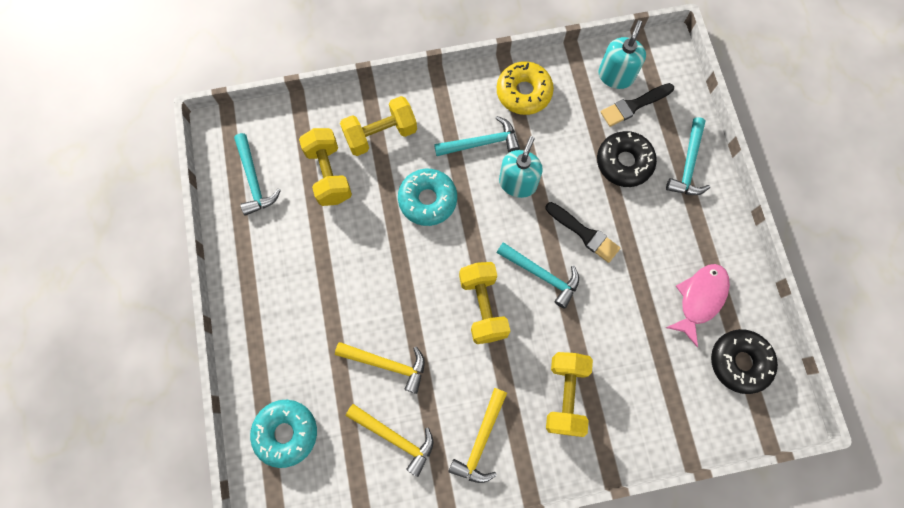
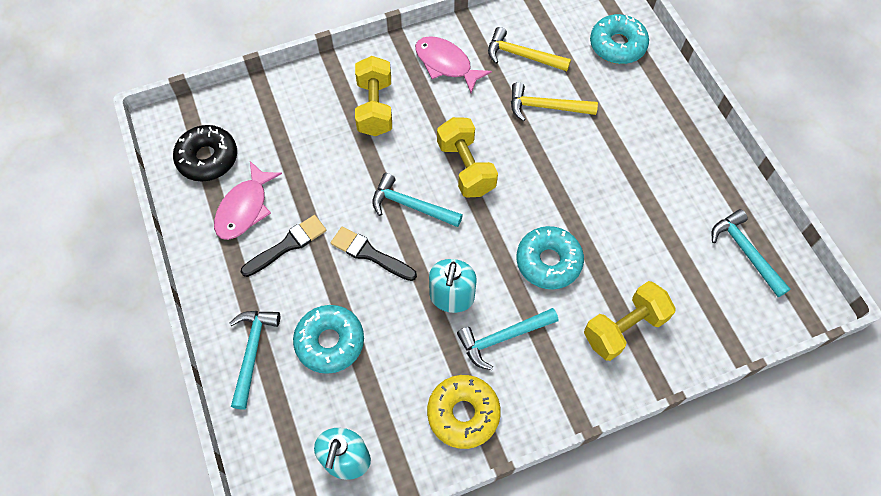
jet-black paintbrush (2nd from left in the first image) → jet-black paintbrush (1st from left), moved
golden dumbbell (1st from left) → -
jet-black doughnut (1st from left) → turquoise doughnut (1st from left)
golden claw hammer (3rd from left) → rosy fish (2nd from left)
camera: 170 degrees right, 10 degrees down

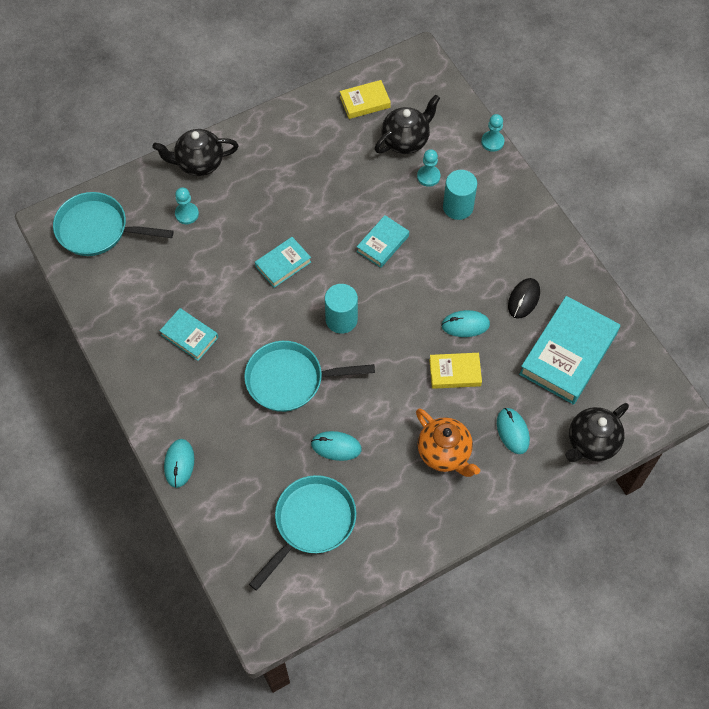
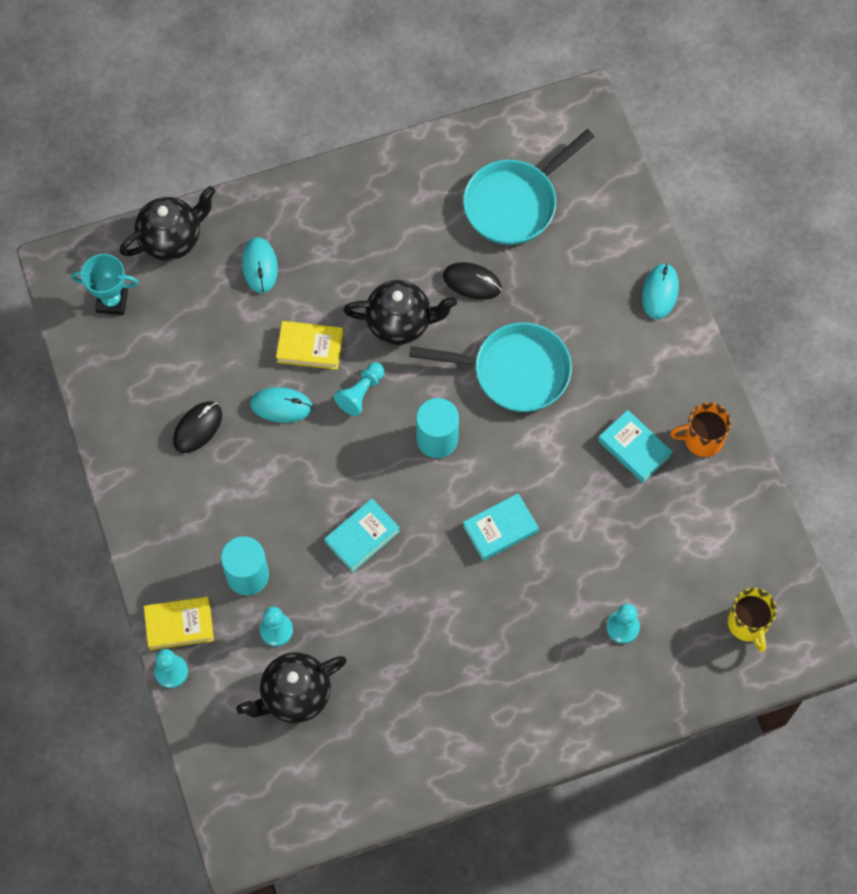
golden hardback (1st from left), moved
jet-black tea pot (1st from left in the first image) → jet-black tea pot (3rd from left), moved
turquoise frying pan (1st from left) → golden mug
turquoise hardback (4th from left) → -
orange tea pot → -
turquoise mouse (2nd from left) → jet-black mouse (2nd from left)
- → turquoise award cup
- → turquoise pawn (3rd from left)
- → orange mug
camera: 170 degrees left, 5 degrees up

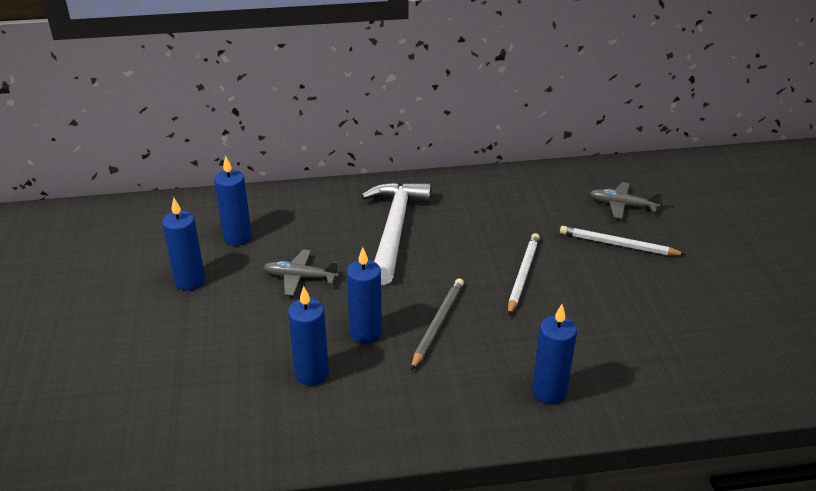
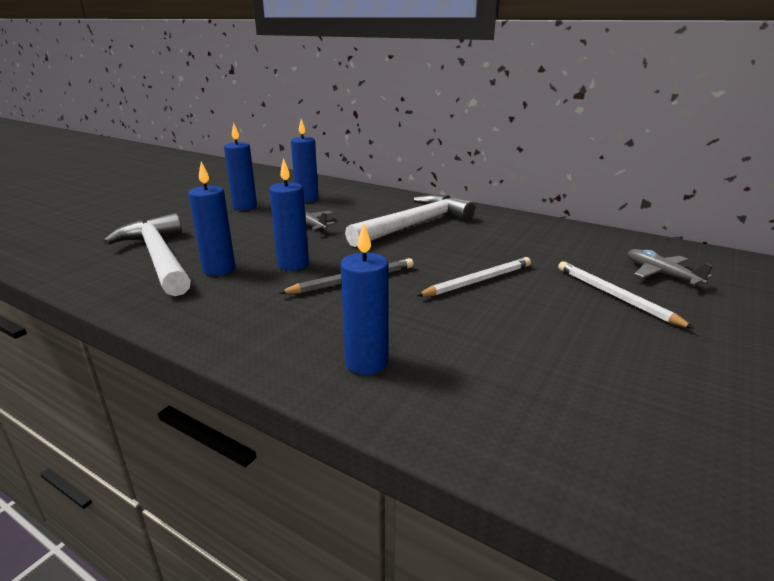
- → white claw hammer (1st from left)
camera: 40 degrees right, 10 degrees down

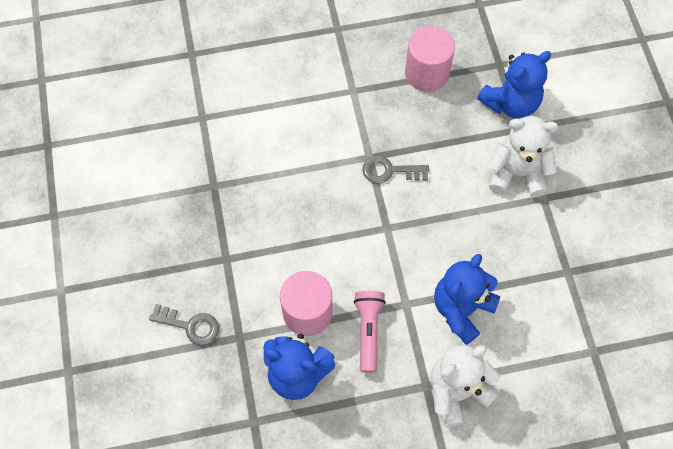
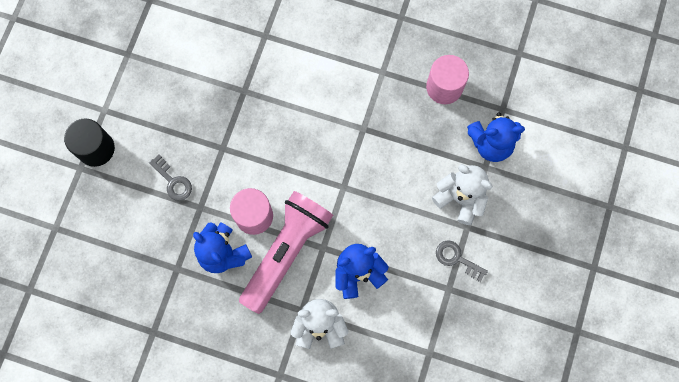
ash-grey latchkey (2nd from left), moved
rosy pocket torch, x2.01
- → jet-black cylinder
camera: 30 degrees right, 10 degrees up

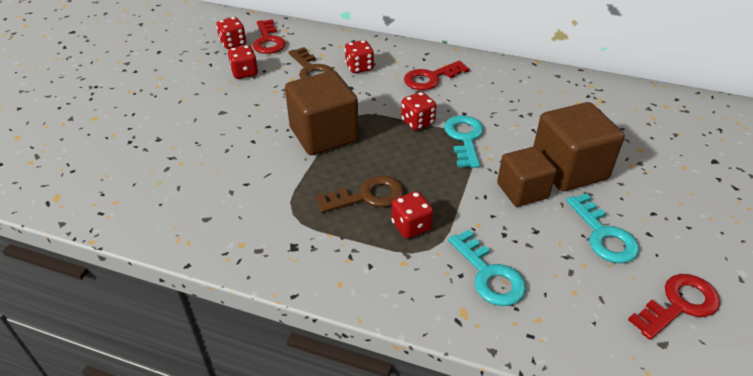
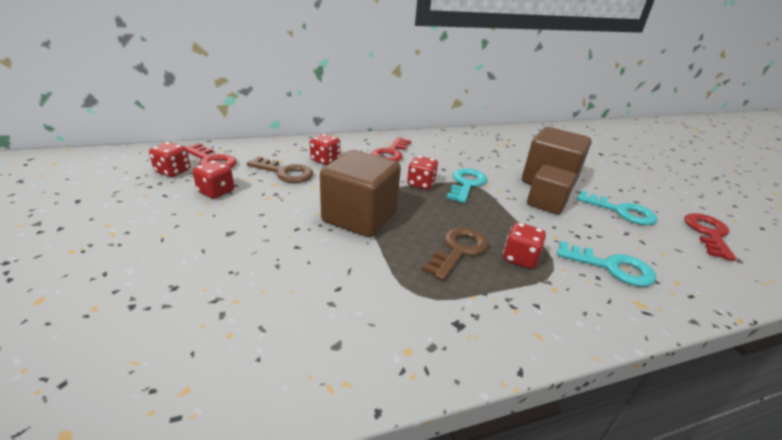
turquoise latchkey (1st from left), 60 degrees clockwise
camera: 40 degrees left, 10 degrees down

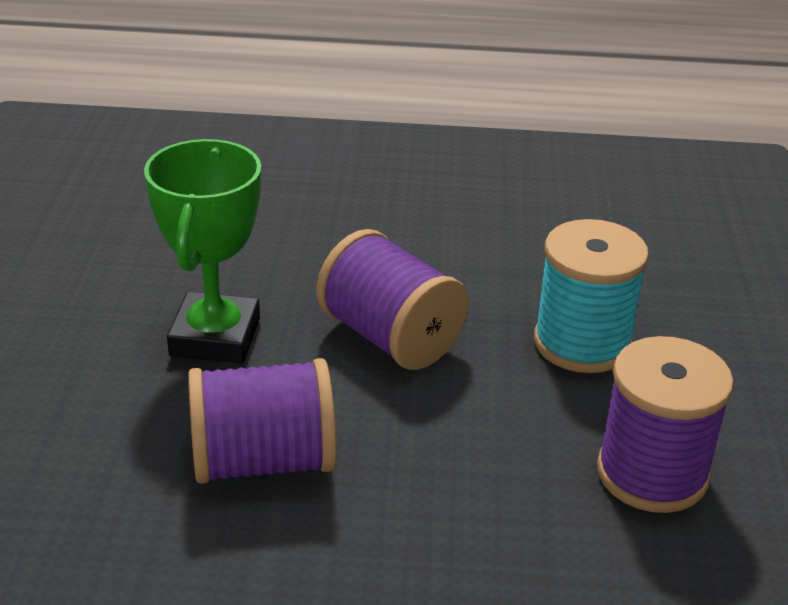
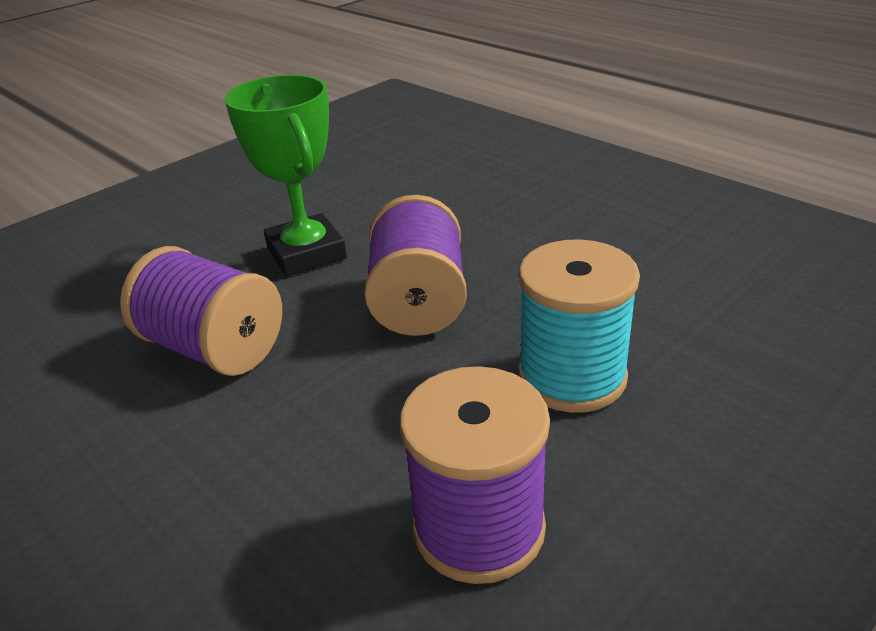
green award cup, 75 degrees counterclockwise
camera: 45 degrees right, 0 degrees up

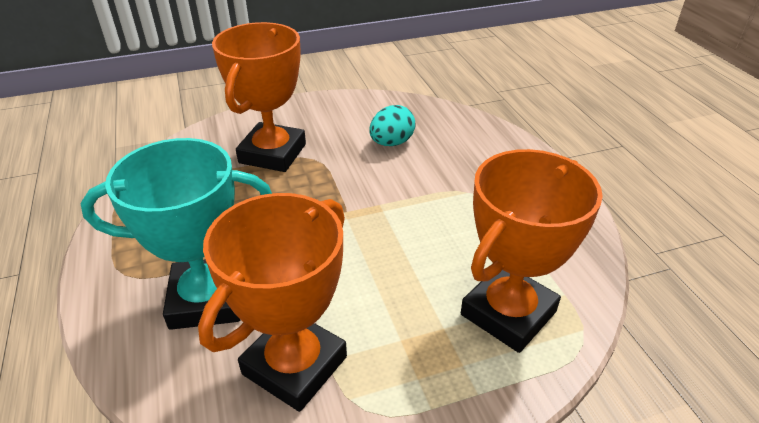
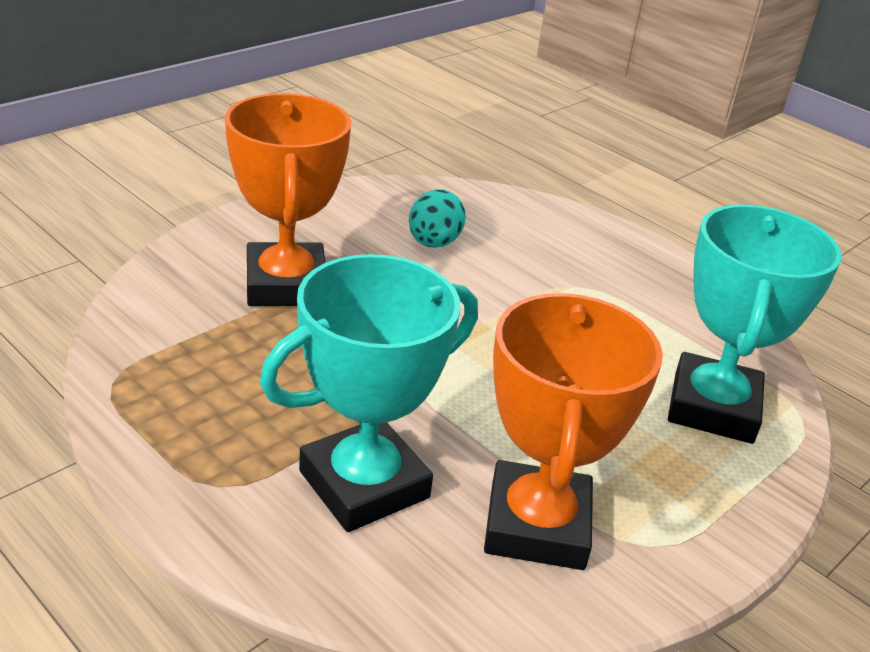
orange award cup (3rd from left) → turquoise award cup (2nd from left)
camera: 30 degrees left, 5 degrees down

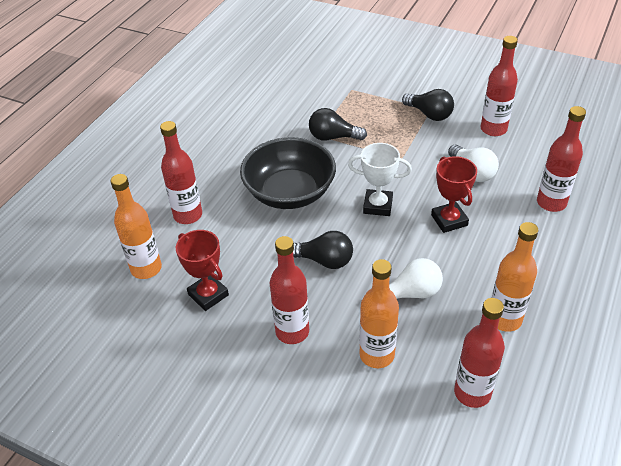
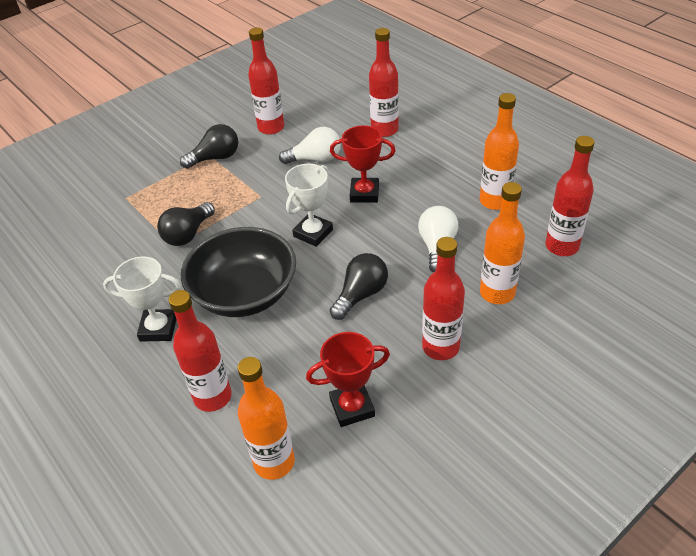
- → white award cup (1st from left)
camera: 65 degrees left, 0 degrees up

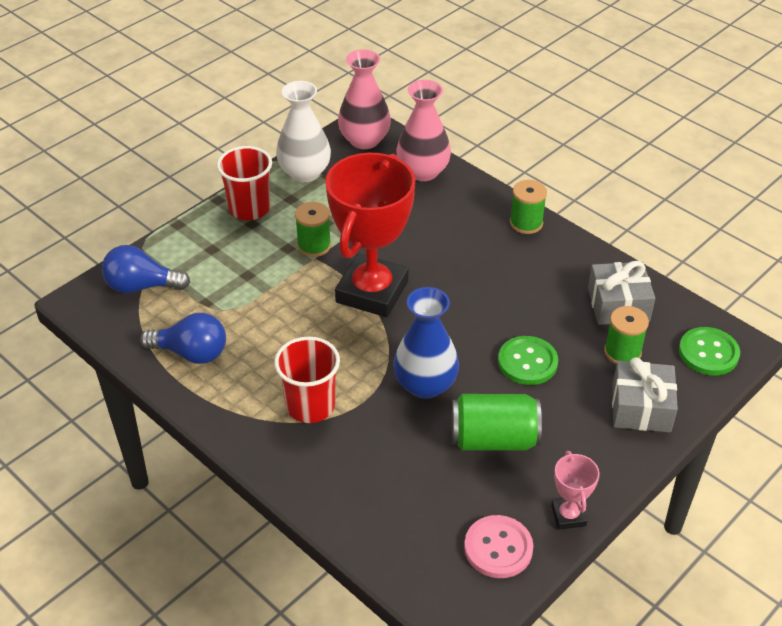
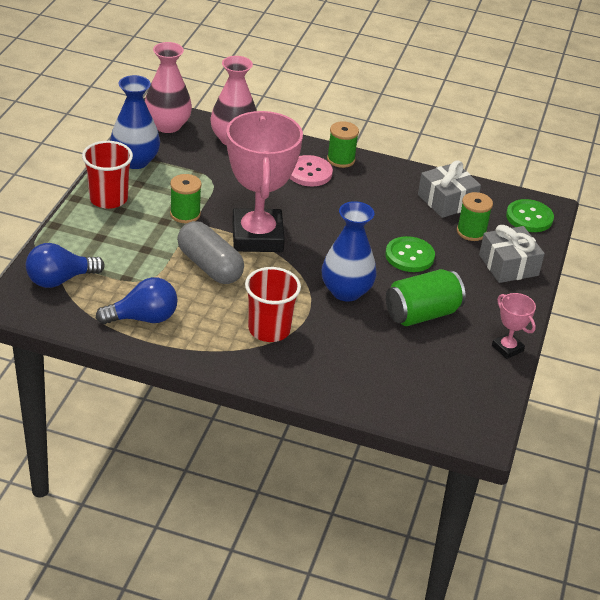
white flower vase → cobalt flower vase (1st from left)
crimson award cup → rosy award cup (1st from left)
rosy shirt button, moved
- → ash-grey pill
camera: 30 degrees left, 5 degrees down

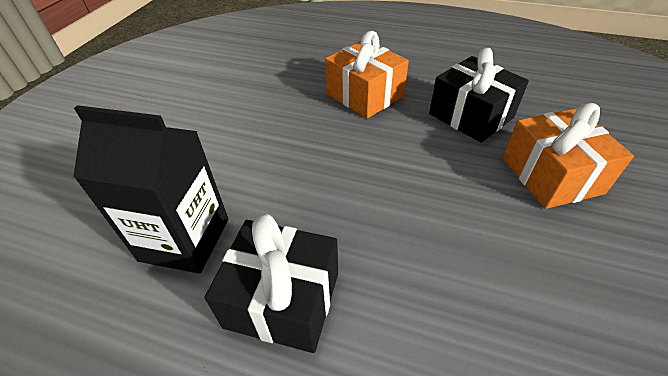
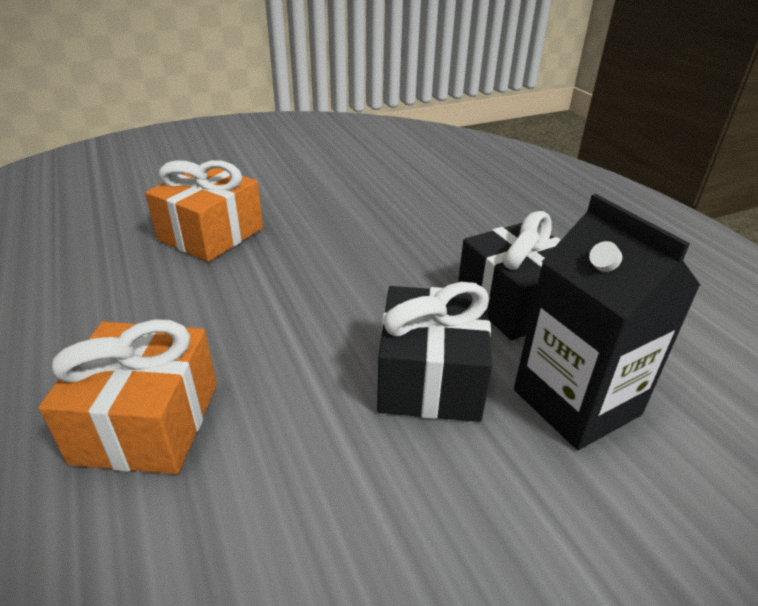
jet-black wrapped gift (2nd from left in the first image) → jet-black wrapped gift (1st from left), moved
camera: 135 degrees left, 10 degrees down

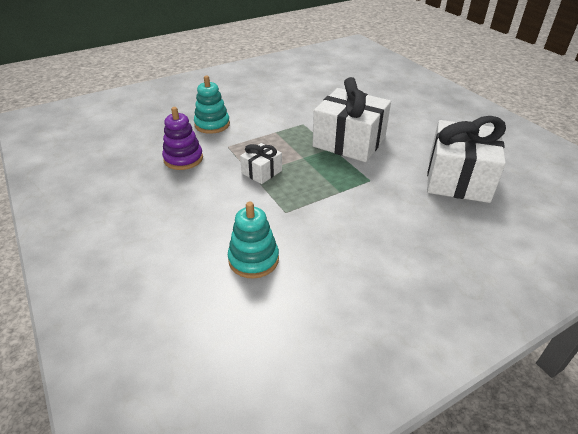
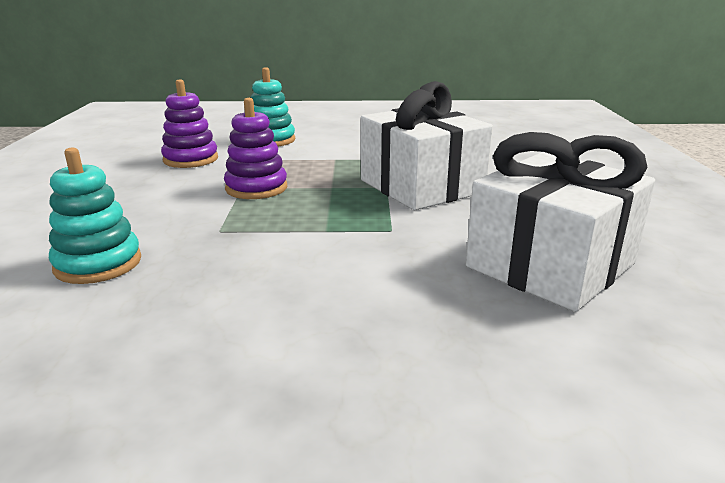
white wrapped gift (1st from left) → royal purple stacking toy (2nd from left)
camera: 30 degrees right, 15 degrees down

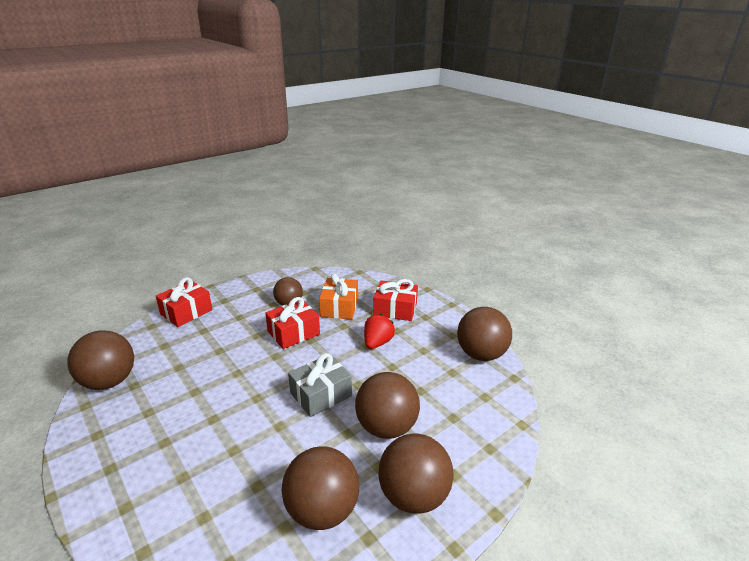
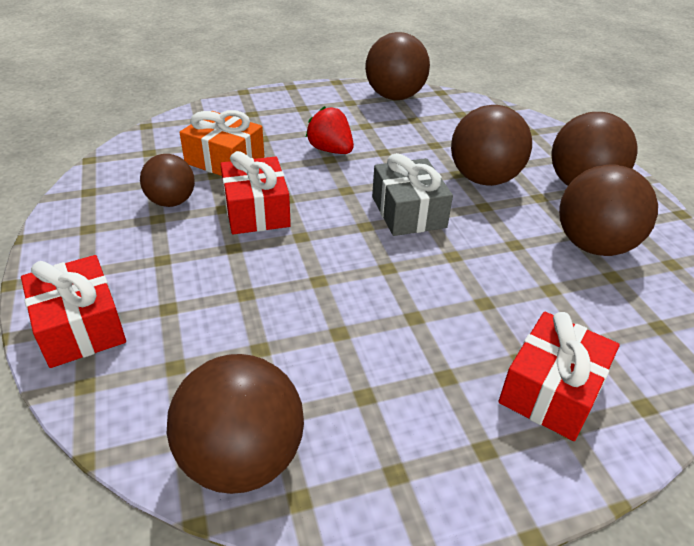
crimson wrapped gift (3rd from left), moved
camera: 70 degrees left, 10 degrees up

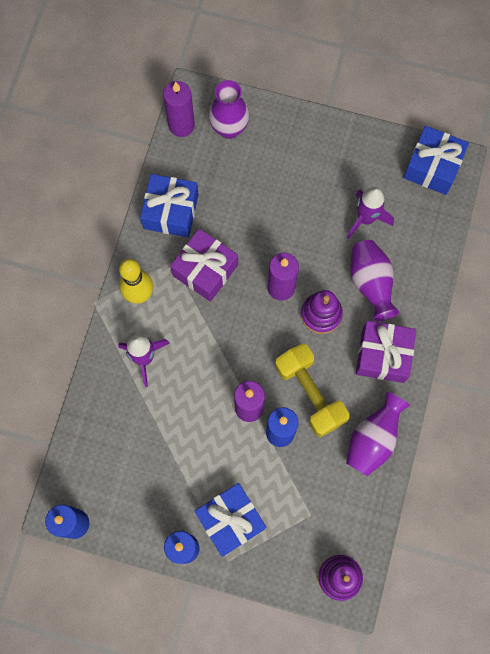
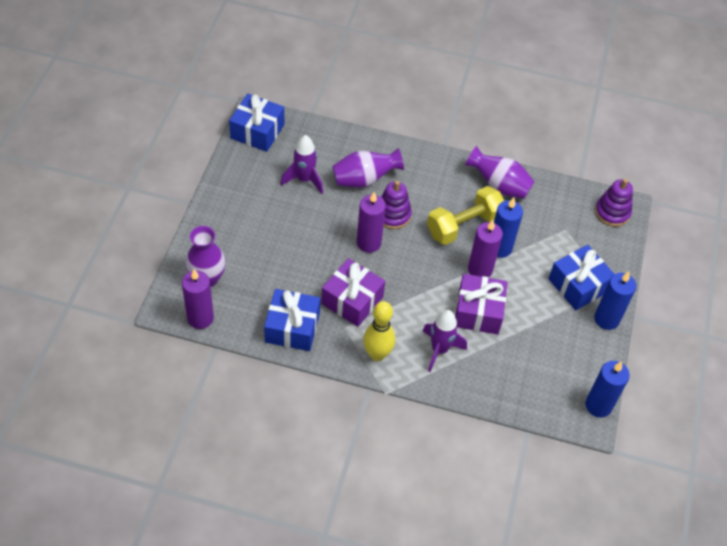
royal purple wrapped gift (2nd from left), moved
camera: 95 degrees left, 20 degrees down

